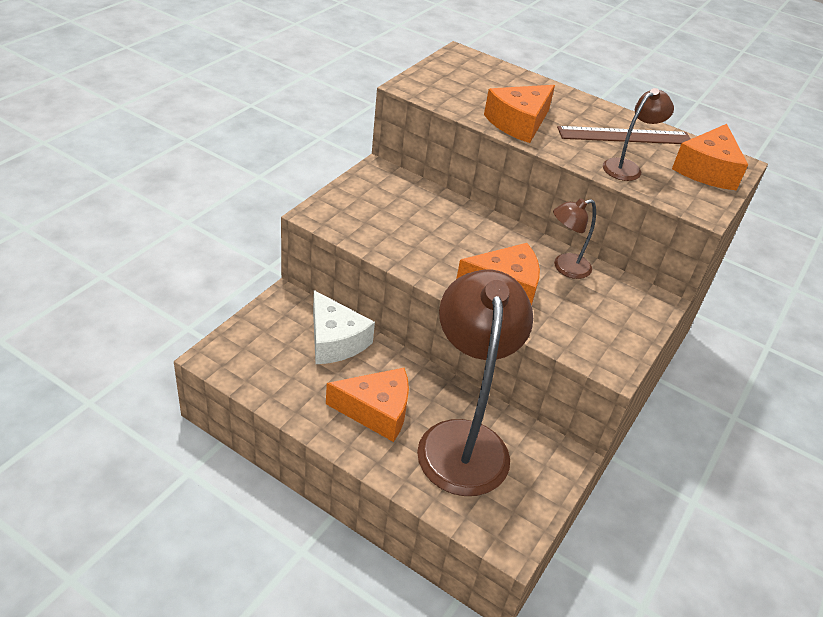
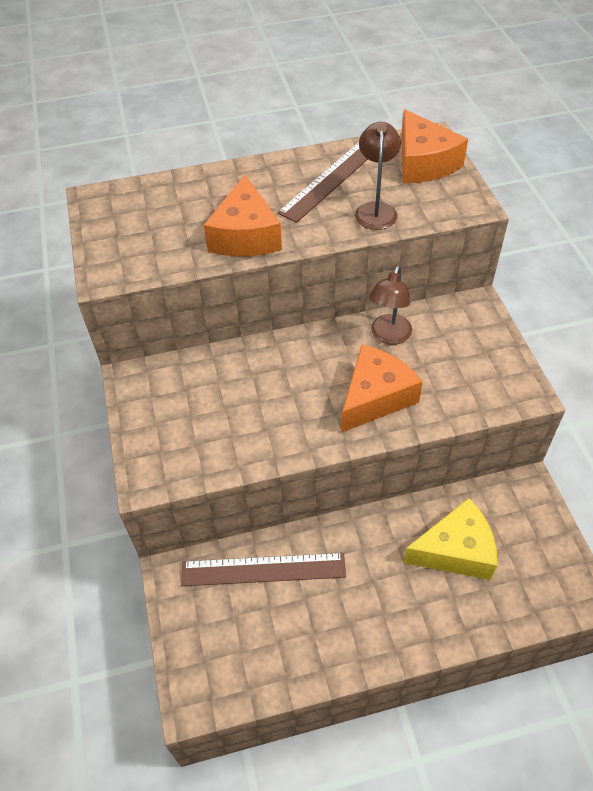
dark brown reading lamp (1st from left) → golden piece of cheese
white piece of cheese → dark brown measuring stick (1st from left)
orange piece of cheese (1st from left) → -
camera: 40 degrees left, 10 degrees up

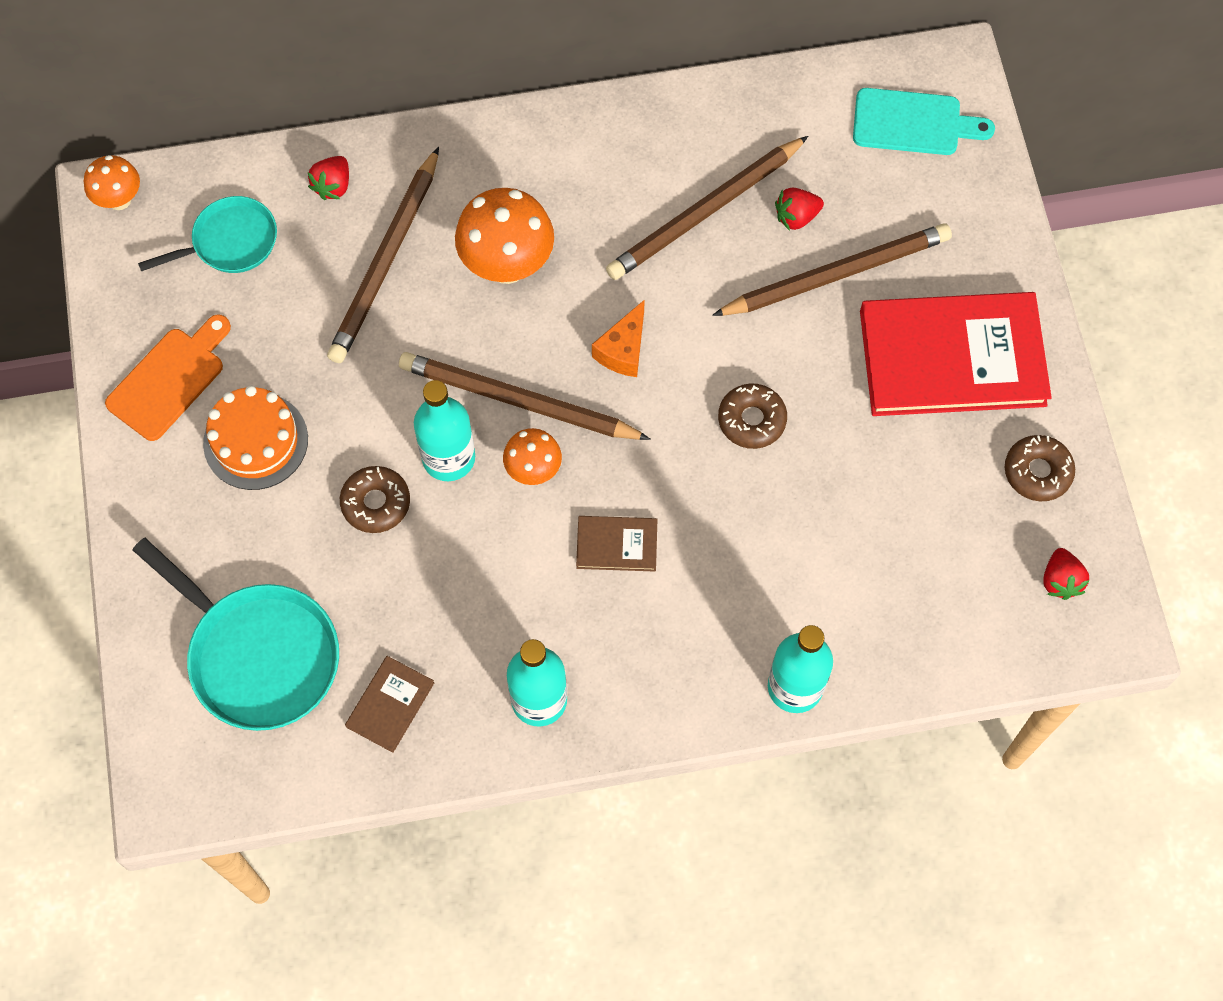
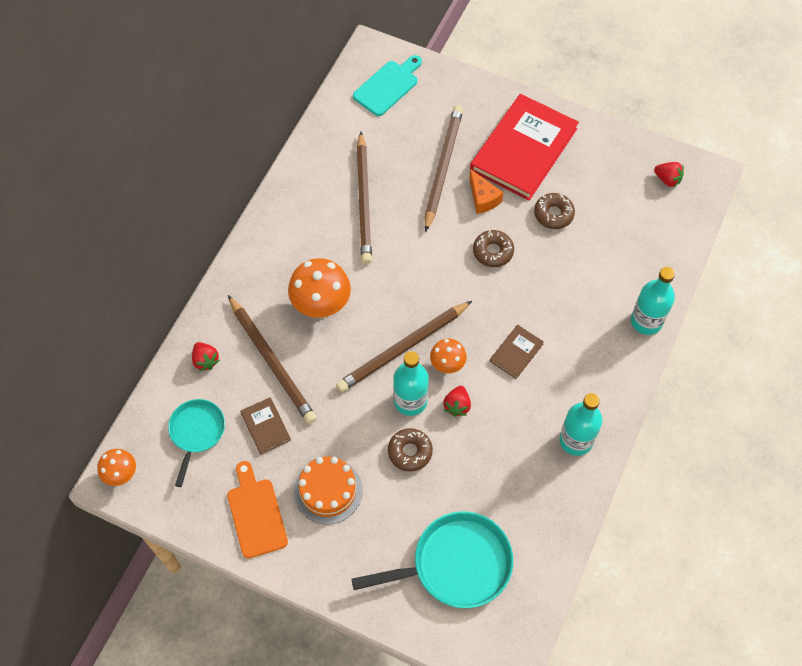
crimson strawberry (2nd from left), moved
orange piece of cheese, moved
dark brown doughnut (3rd from left), moved
dark brown hardback (1st from left), moved
camera: 55 degrees left, 5 degrees down

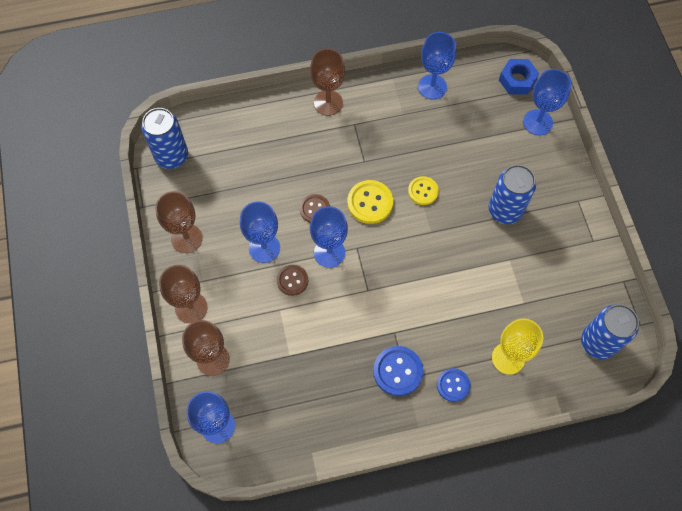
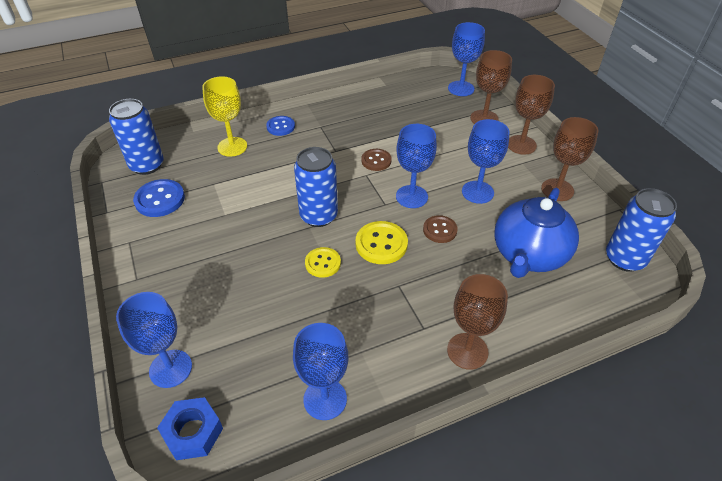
cobalt can (2nd from left), moved
dark brown shirt button (1st from left), moved
cobalt shirt button (1st from left), moved
- → cobalt tea pot
camera: 170 degrees right, 20 degrees down

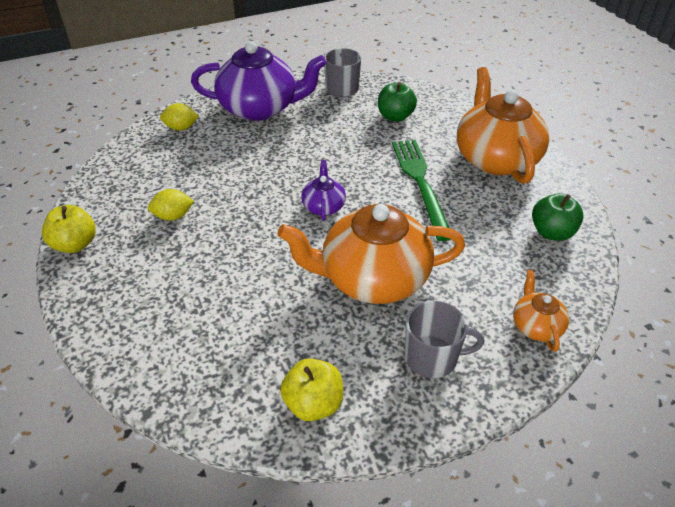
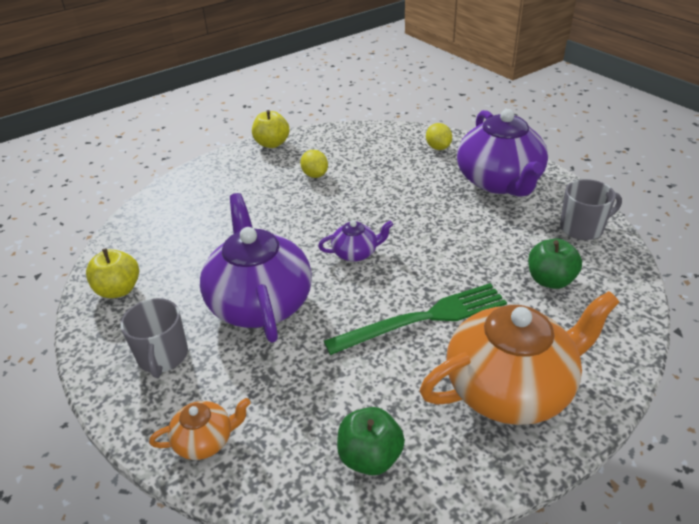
orange tea pot (1st from left) → royal purple tea pot (1st from left)
camera: 80 degrees right, 5 degrees down

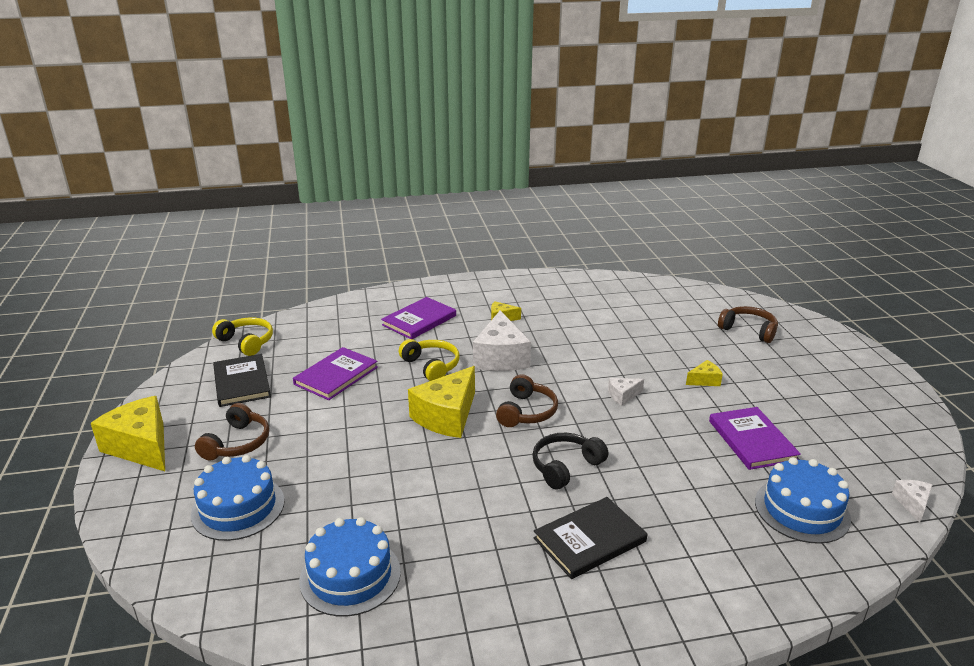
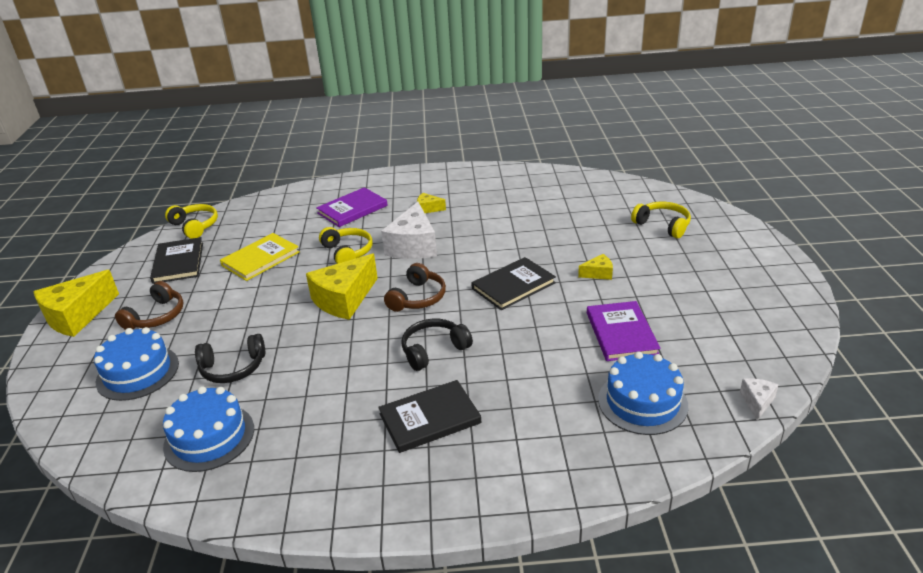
dark brown headphones (3rd from left) → golden headphones (3rd from left)
royal purple hardback (1st from left) → golden hardback
white piece of cheese (2nd from left) → jet-black hardback (3rd from left)
golden piece of cheese (1st from left), 105 degrees counterclockwise
- → jet-black headphones (1st from left)
camera: 10 degrees right, 5 degrees up

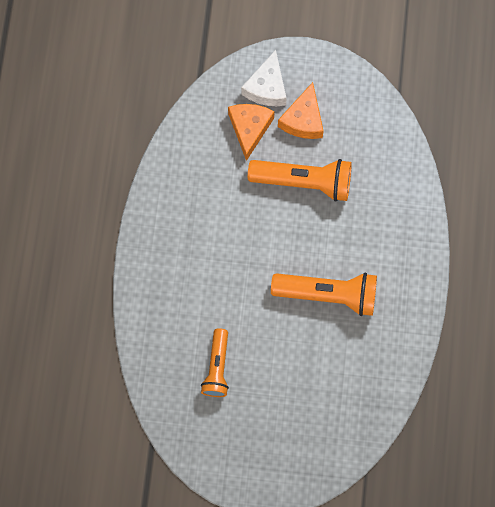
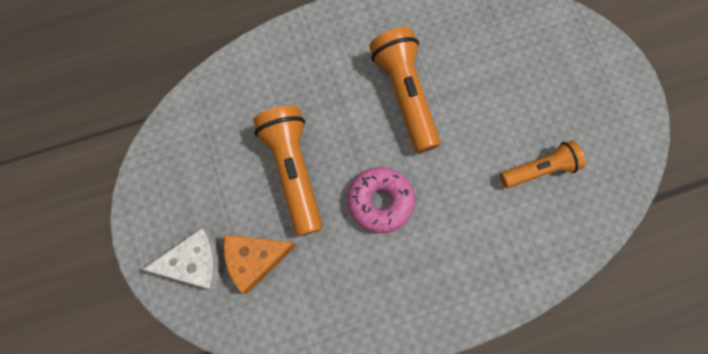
orange piece of cheese (2nd from left) → -
- → rosy doughnut
camera: 115 degrees left, 0 degrees up

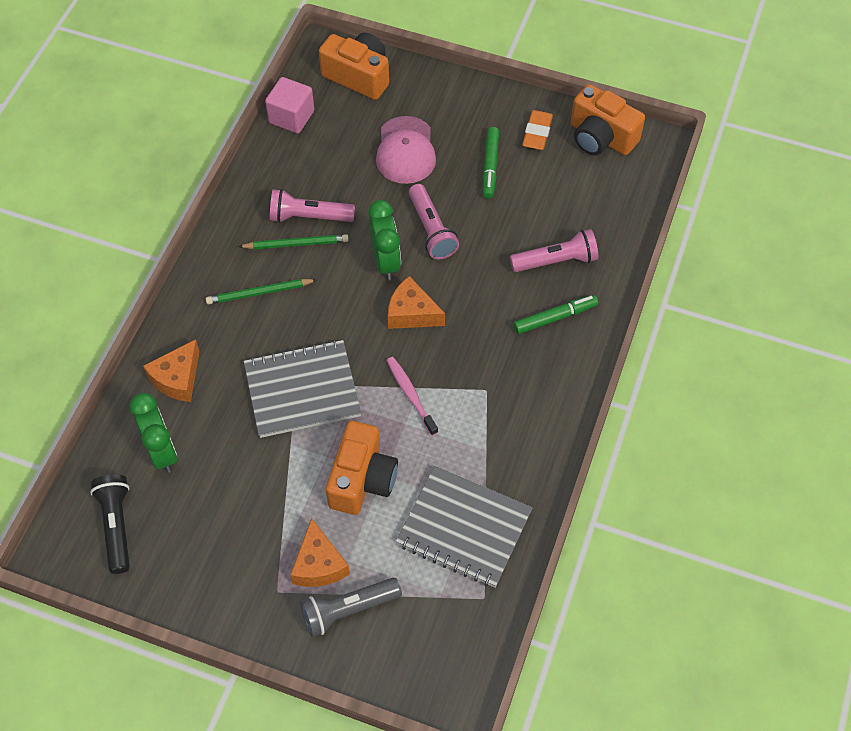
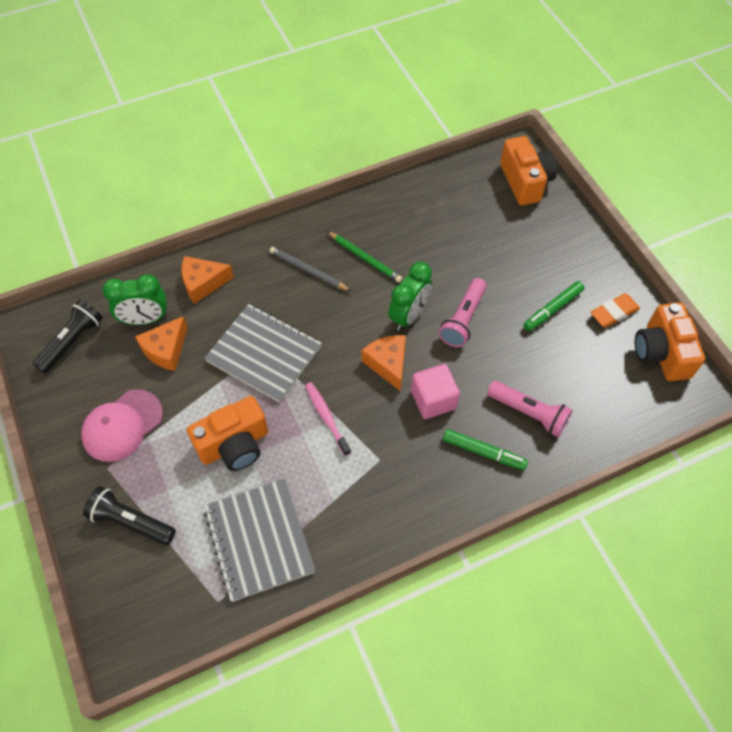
rosy cube, moved
rosy baseball cap, moved
rosy pocket torch (1st from left) → -
green wooden pencil (1st from left) → ash-grey wooden pencil
rosy tooth brush, 45 degrees counterclockwise
green bedside clock (1st from left), 60 degrees clockwise
orange piece of cheese (2nd from left in the first image) → orange piece of cheese (1st from left), moved
ash-grey pocket torch → jet-black pocket torch (2nd from left)
camera: 45 degrees right, 0 degrees up

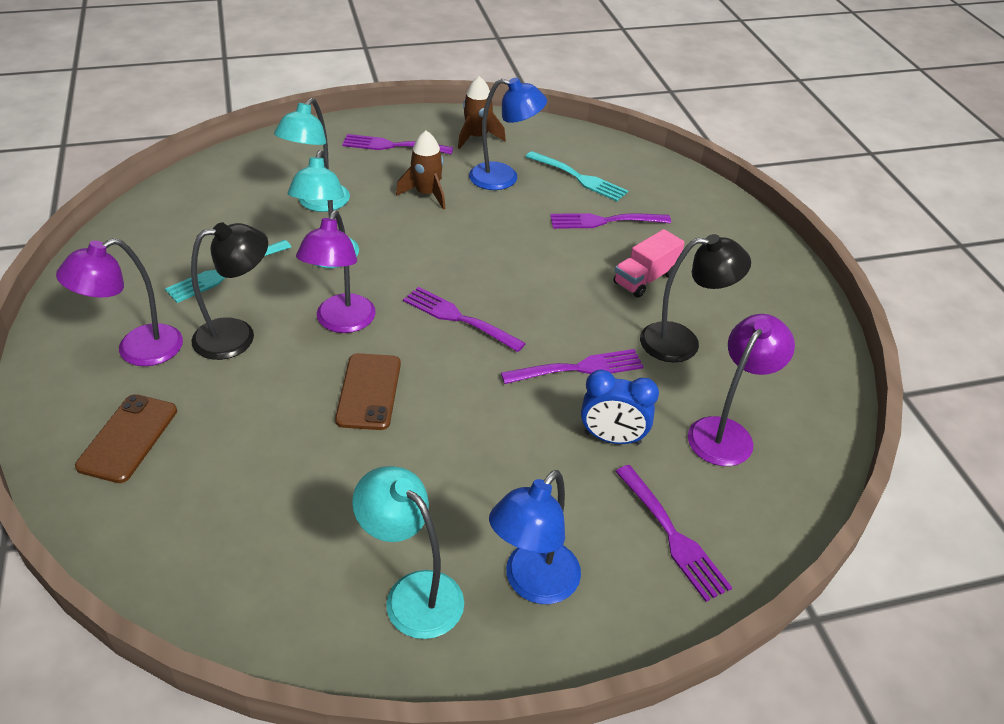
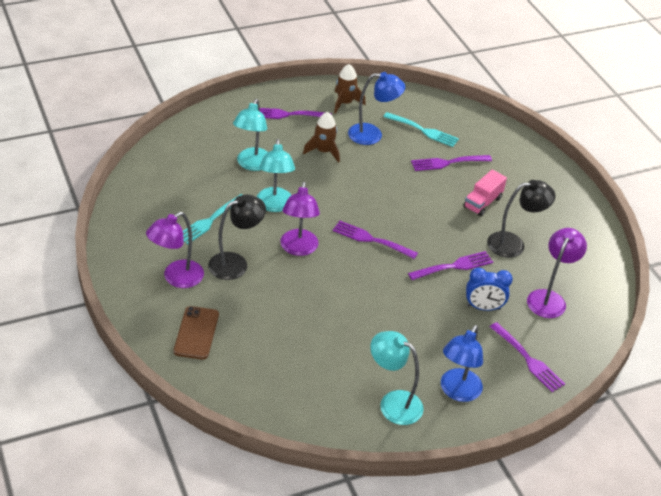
dark brown phone (2nd from left) → -
camera: 10 degrees left, 0 degrees up

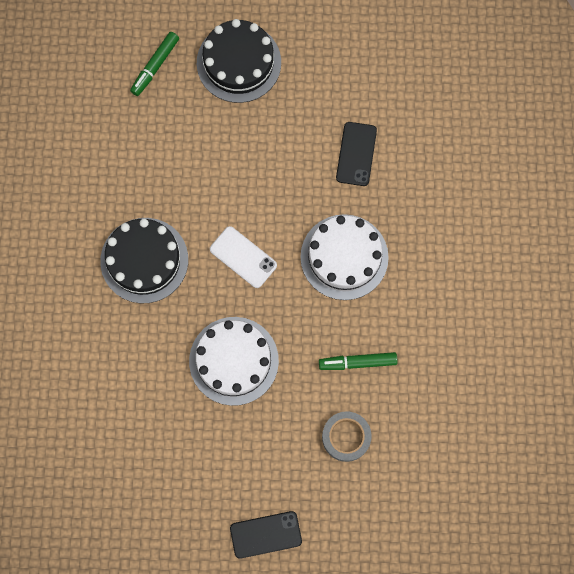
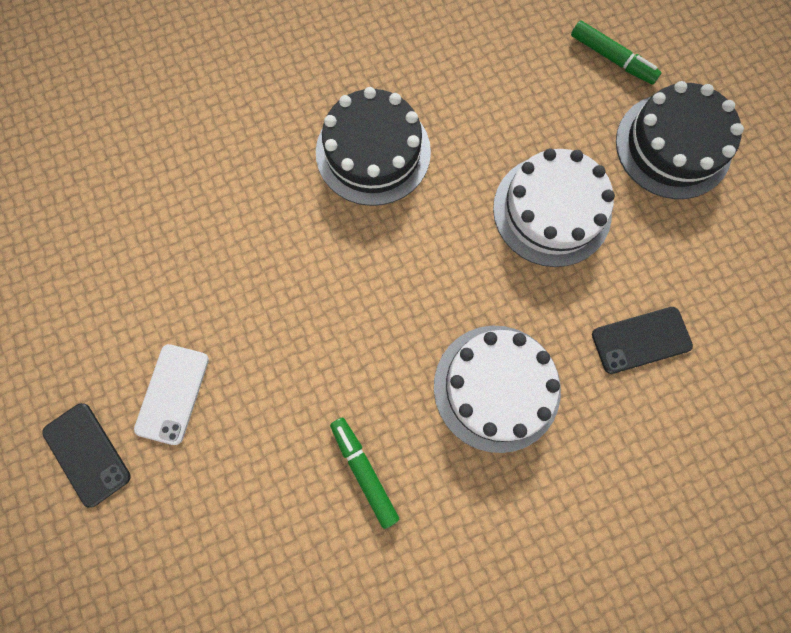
green marker (1st from left in the first image) → green marker (2nd from left), 150 degrees counterclockwise
white phone, moved
white gateau (1st from left in the first image) → white gateau (2nd from left), moved
ash-grey sticky tape → -
camera: 65 degrees right, 0 degrees up

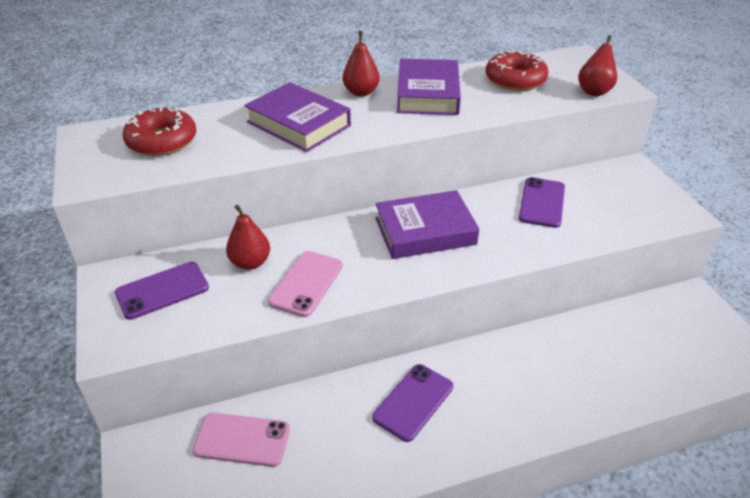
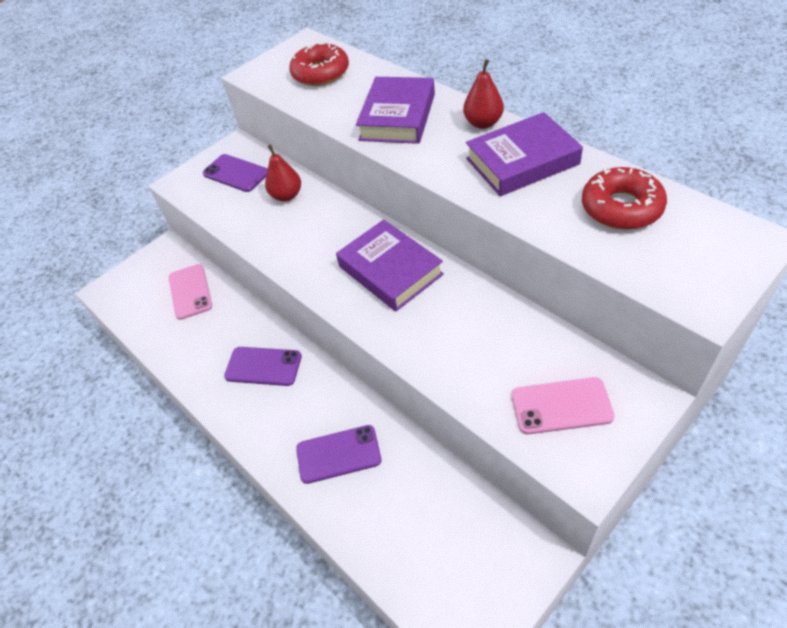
crimson pear (3rd from left) → -
royal purple phone (3rd from left), moved
rosy phone (2nd from left), moved
camera: 70 degrees right, 10 degrees up

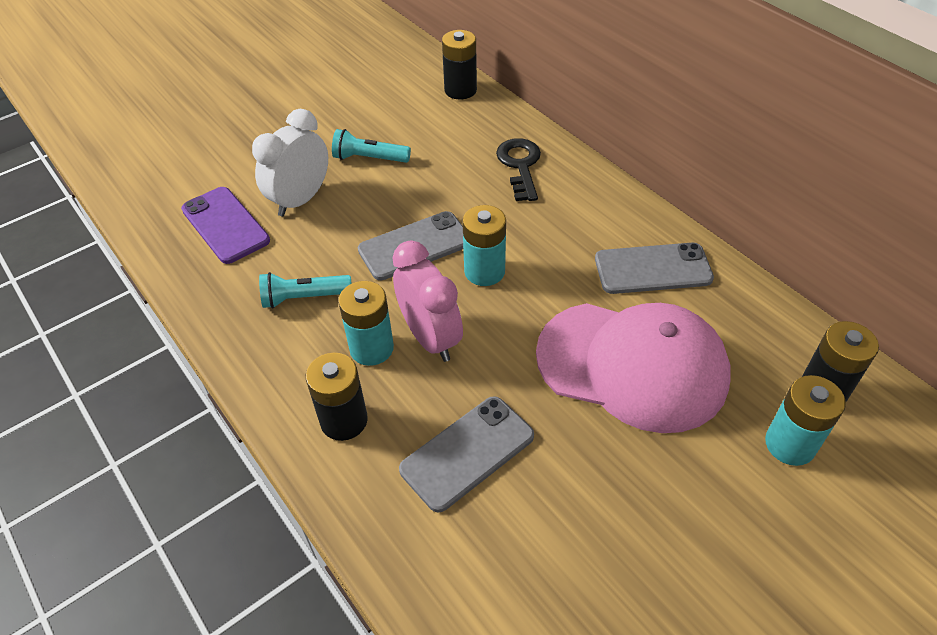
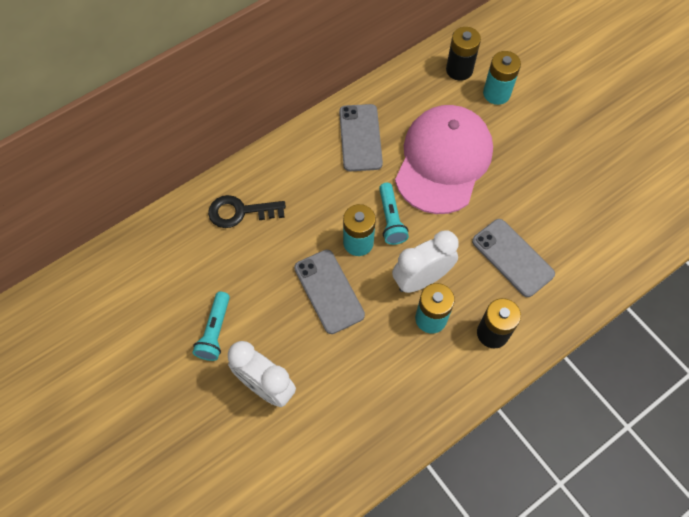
jet-black power cell (2nd from left) → -
royal purple phone → -
rosy bedside clock → white bedside clock (2nd from left)
turquoise pocket torch (1st from left in the first image) → turquoise pocket torch (2nd from left), moved
camera: 90 degrees left, 15 degrees up

